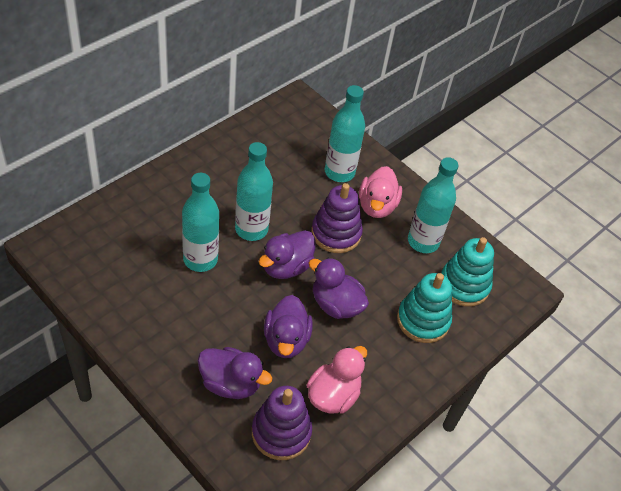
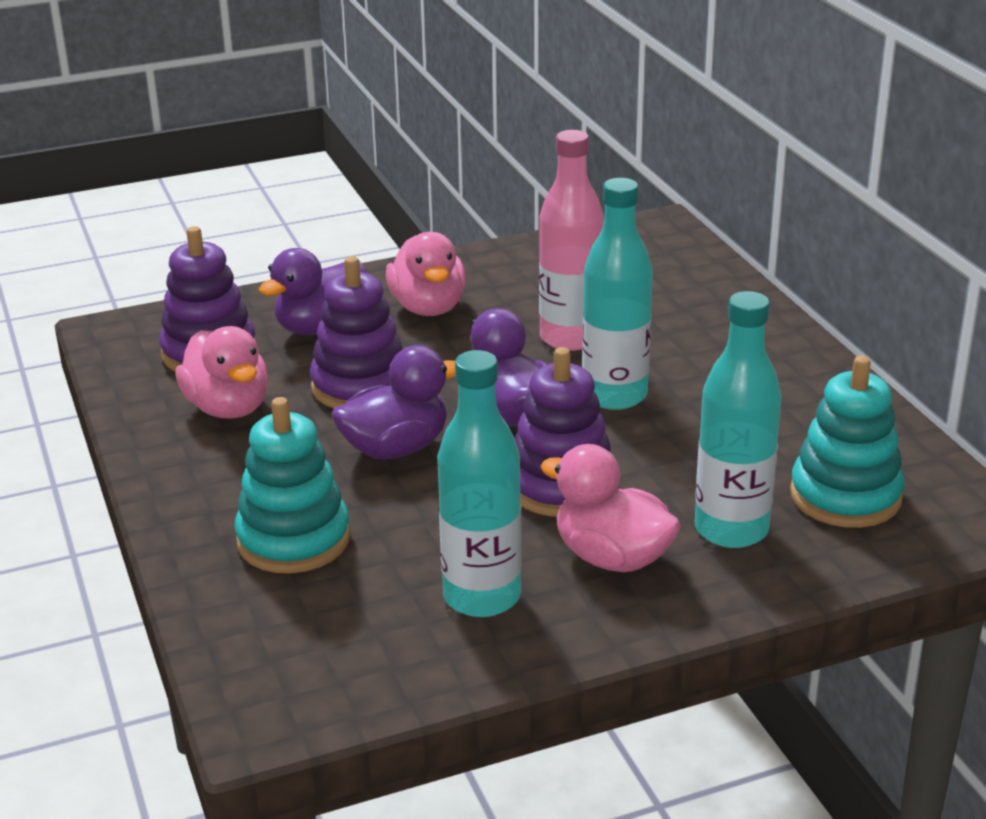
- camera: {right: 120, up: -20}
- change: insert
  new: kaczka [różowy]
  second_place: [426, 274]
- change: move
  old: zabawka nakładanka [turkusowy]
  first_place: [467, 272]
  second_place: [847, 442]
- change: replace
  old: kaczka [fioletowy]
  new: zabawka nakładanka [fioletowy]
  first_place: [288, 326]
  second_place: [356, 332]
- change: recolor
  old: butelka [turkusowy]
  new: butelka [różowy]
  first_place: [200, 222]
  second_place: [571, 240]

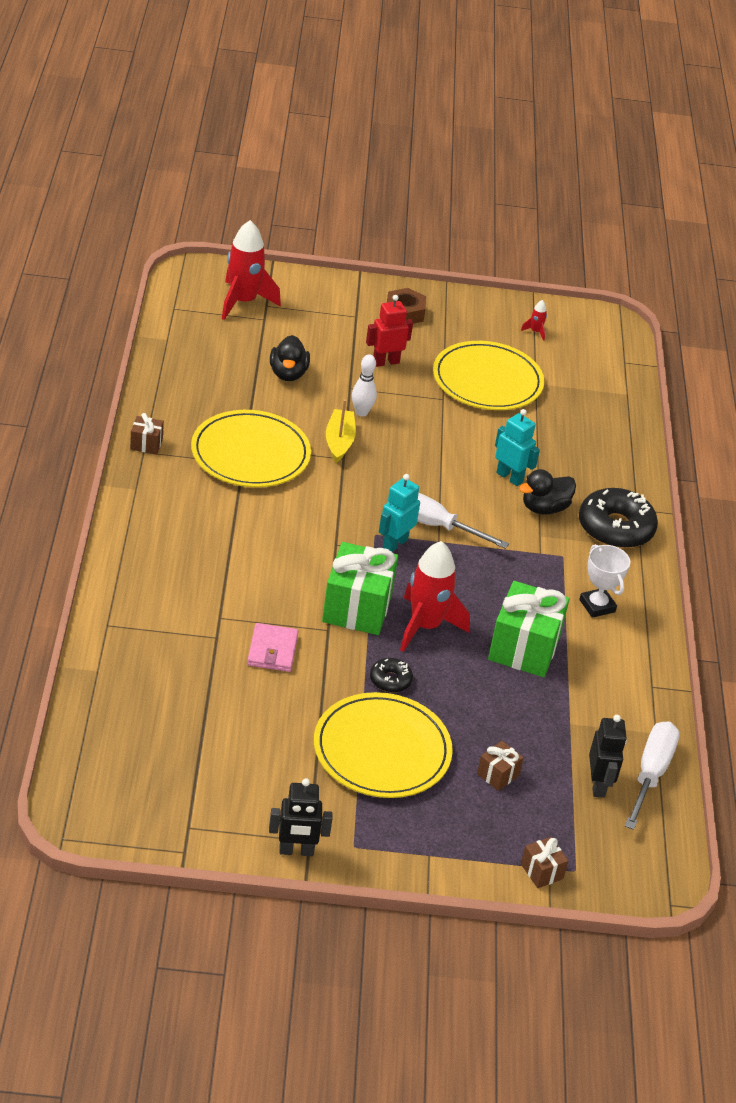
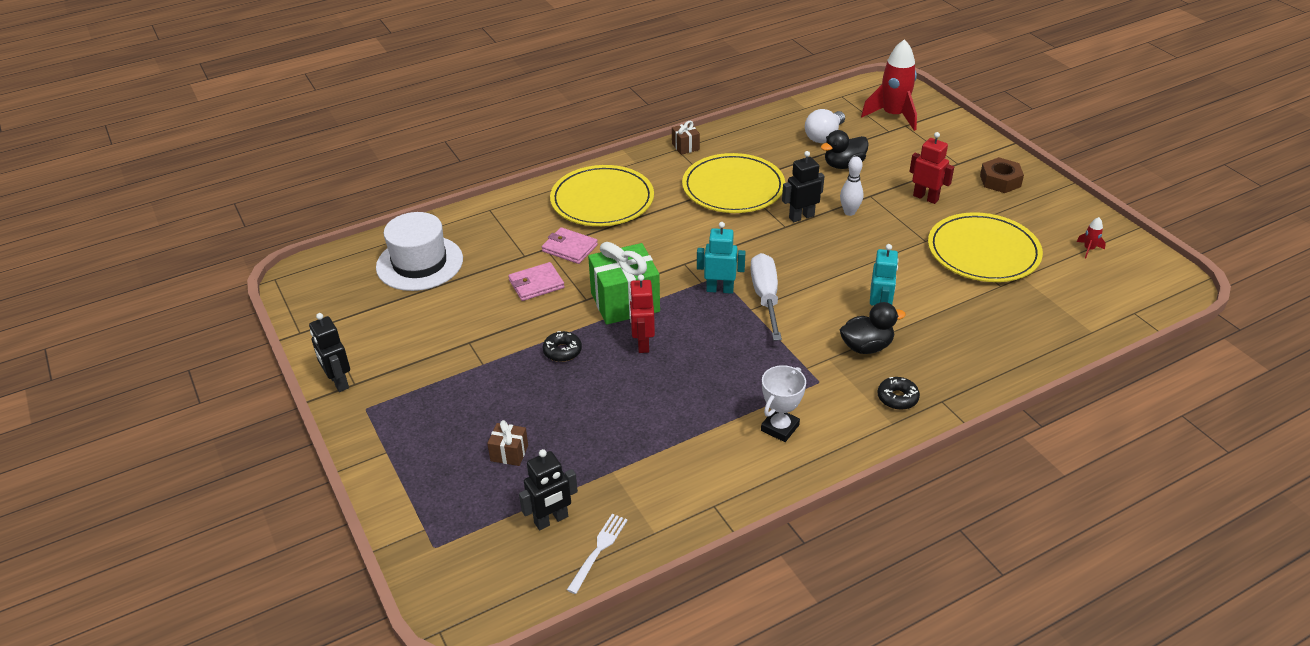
- camera: {right: 65, up: 0}
- change: delete
  old: prezent [zielony]
  first_place: [528, 629]
- change: delete
  old: prezent [brązowy]
  first_place: [545, 862]
- change: insert
  new: kapelusz [biały]
  second_place: [419, 251]
- change: insert
  new: portfel [różowy]
  second_place: [570, 245]
- change: insert
  new: żarówka [biały]
  second_place: [825, 126]
- change: move
  old: talerz [żółty]
  first_place: [383, 745]
  second_place: [602, 195]
- change: replace
  old: łódka [żółty]
  new: robot [czarny]
  first_place: [341, 431]
  second_place: [803, 187]
- change: replace
  old: rakieta [czerwony]
  new: robot [czerwony]
  first_place: [435, 596]
  second_place: [642, 313]
- change: replace
  old: śrubokręt [biały]
  new: widelec [biały]
  first_place: [652, 776]
  second_place: [597, 554]
- change: rotate
  old: kaczka [czarny]
  first_place: [547, 491]
  second_place: [873, 328]
  degrees: 135
- change: resize
  old: donut [czarny]
  first_place: [618, 518]
  second_place: [899, 393]
  factor: 0.49

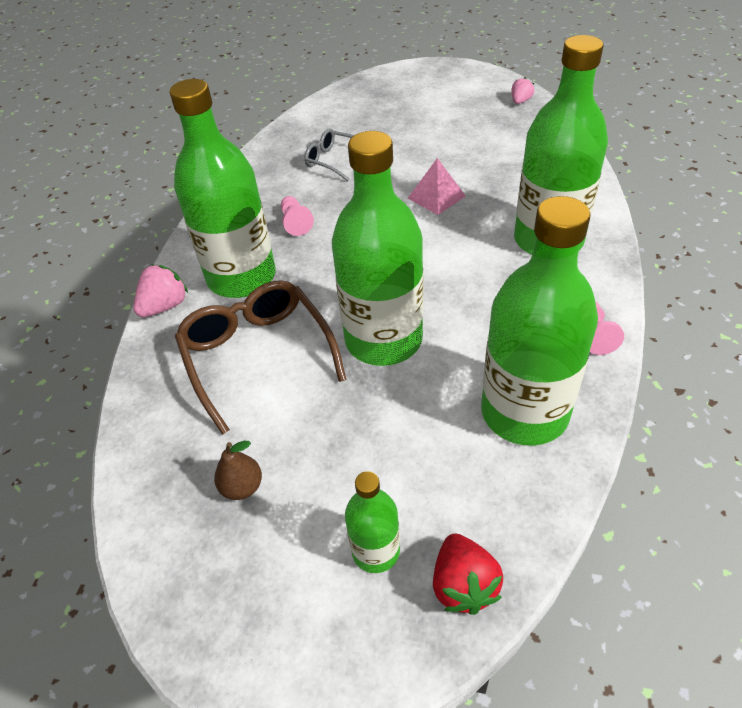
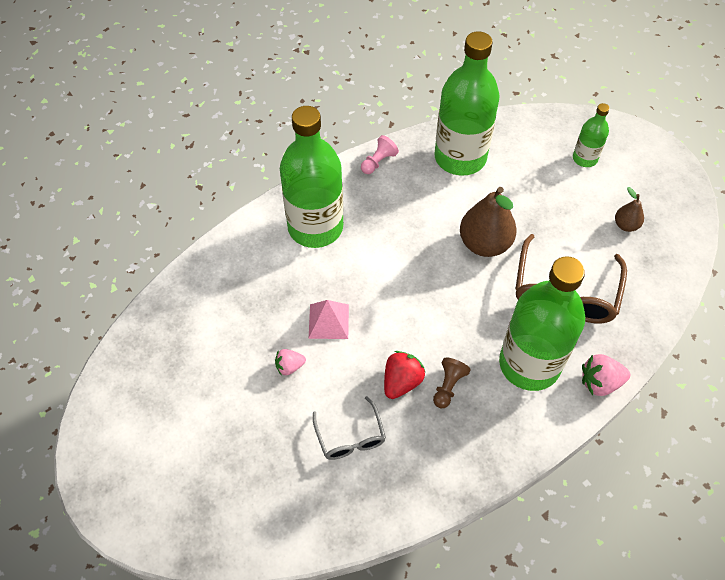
- camera: {right: -140, up: 10}
- change: move
  old: truskawka [czerwony]
  first_place: [468, 574]
  second_place: [405, 375]
- change: move
  old: truskawka [różowy]
  first_place: [522, 90]
  second_place: [290, 362]
- change: replace
  old: butelka [zielony]
  new: gruszka [brązowy]
  first_place: [377, 248]
  second_place: [488, 222]
- change: recolor
  old: pionek [różowy]
  new: pionek [brązowy]
  first_place: [297, 216]
  second_place: [452, 383]

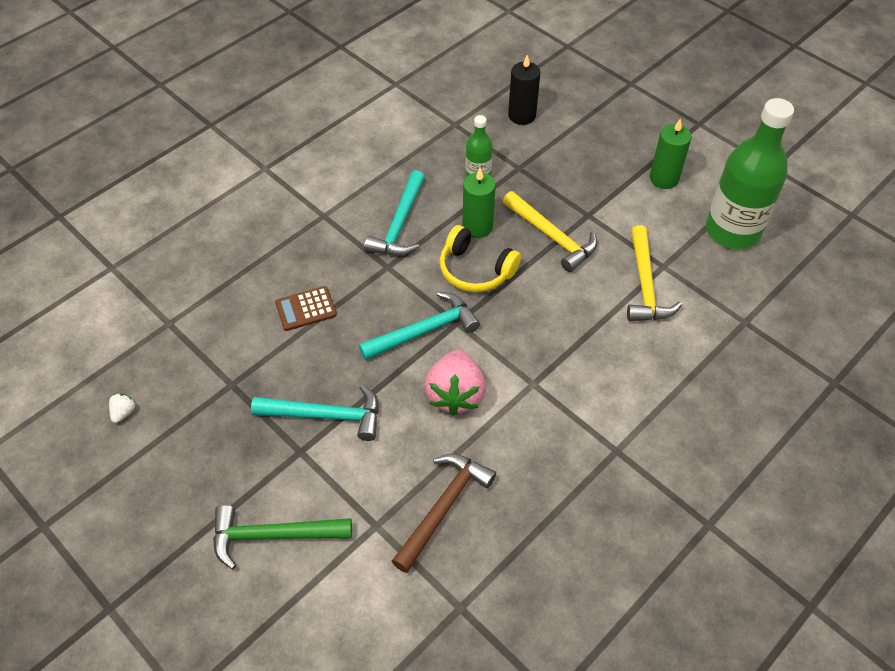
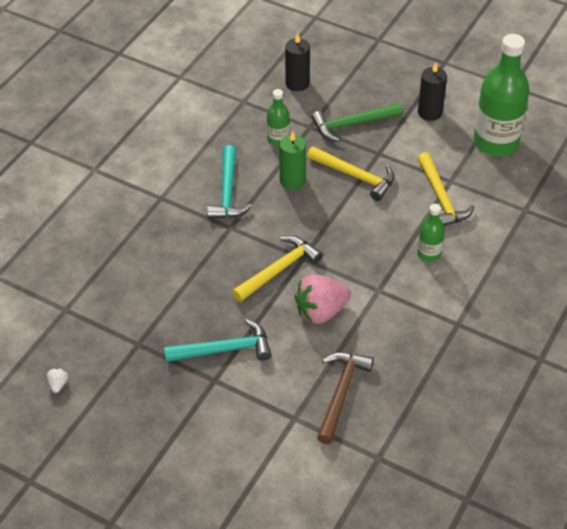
- camera: {right: -15, up: -5}
- change: delete
  old: kalkulator [brązowy]
  first_place: [306, 308]
- change: delete
  old: słuchawki [żółty]
  first_place: [480, 258]
- change: insert
  new: butelka [zielony]
  second_place: [431, 233]
- change: move
  old: młotek [zielony]
  first_place: [282, 537]
  second_place: [357, 122]
- change: recolor
  old: młotek [turkusowy]
  new: młotek [żółty]
  first_place: [419, 326]
  second_place: [277, 269]
- change: recolor
  old: świeca [zielony]
  new: świeca [czarny]
  first_place: [671, 153]
  second_place: [432, 91]
- change: rotate
  old: truskawka [różowy]
  first_place: [455, 383]
  second_place: [323, 299]
  degrees: 75

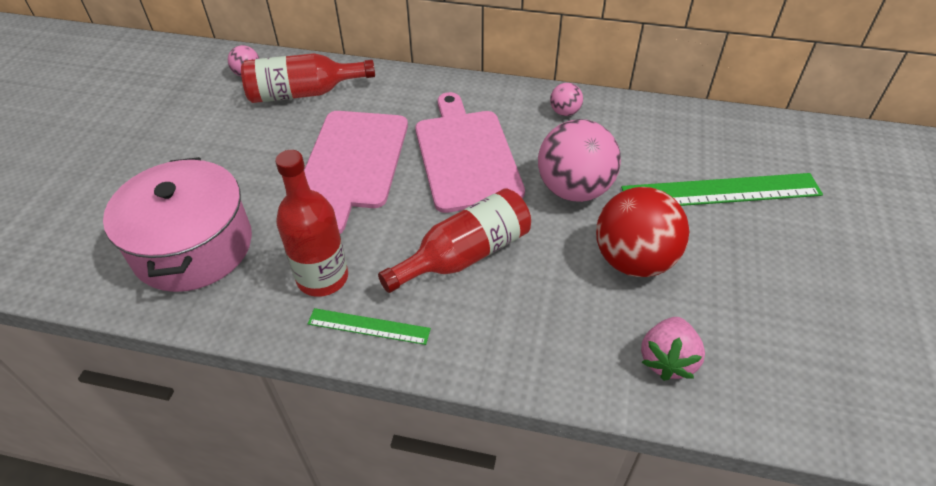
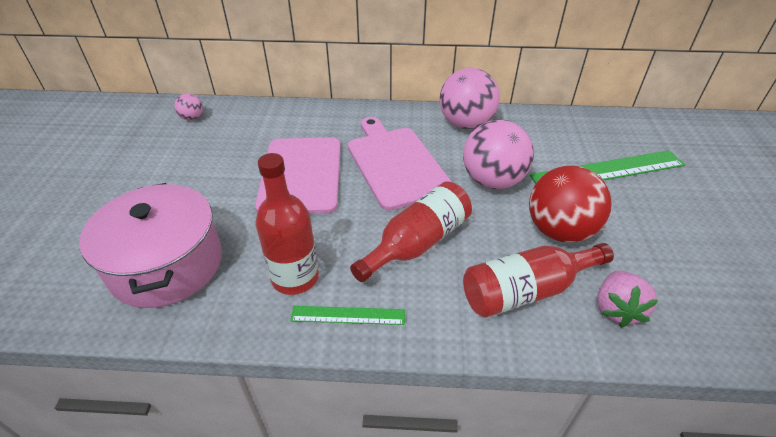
- camera: {right: -10, up: -5}
- change: move
  old: butelka [czerwony]
  first_place: [308, 78]
  second_place: [538, 280]
- change: resize
  old: piłka [różowy]
  first_place: [566, 99]
  second_place: [470, 98]
  factor: 2.18

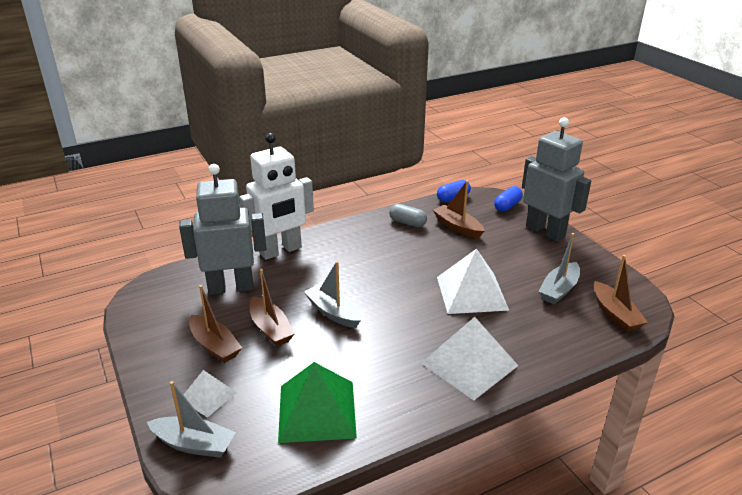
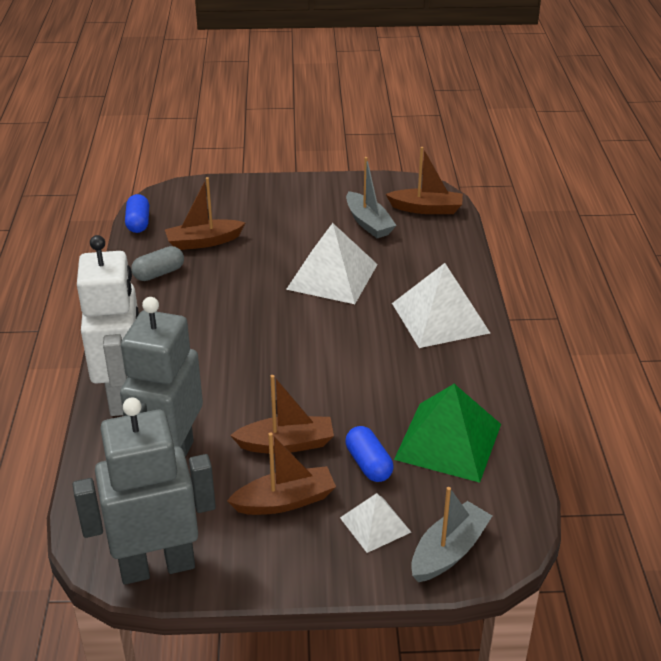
- camera: {right: -65, up: 5}
- change: delete
  old: łódka [szary]
  first_place: [332, 294]
- change: move
  old: kapsułka [niebieski]
  first_place: [508, 199]
  second_place: [369, 454]
- change: move
  old: robot [szary]
  first_place: [556, 179]
  second_place: [144, 491]

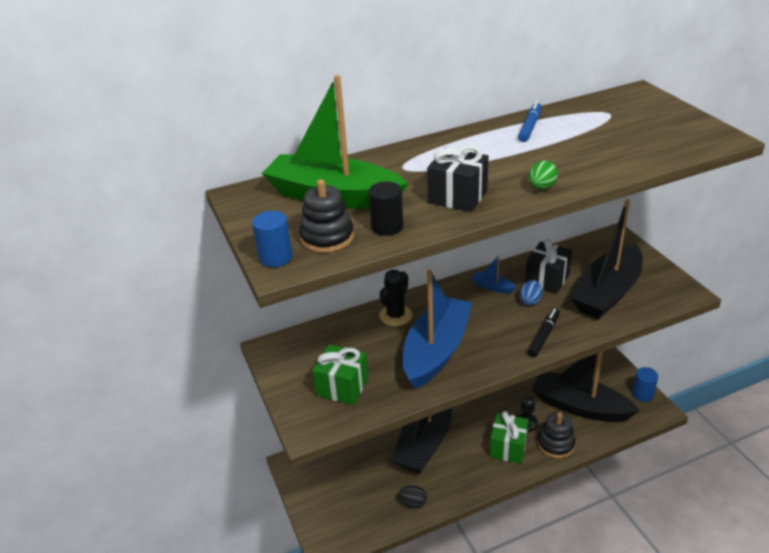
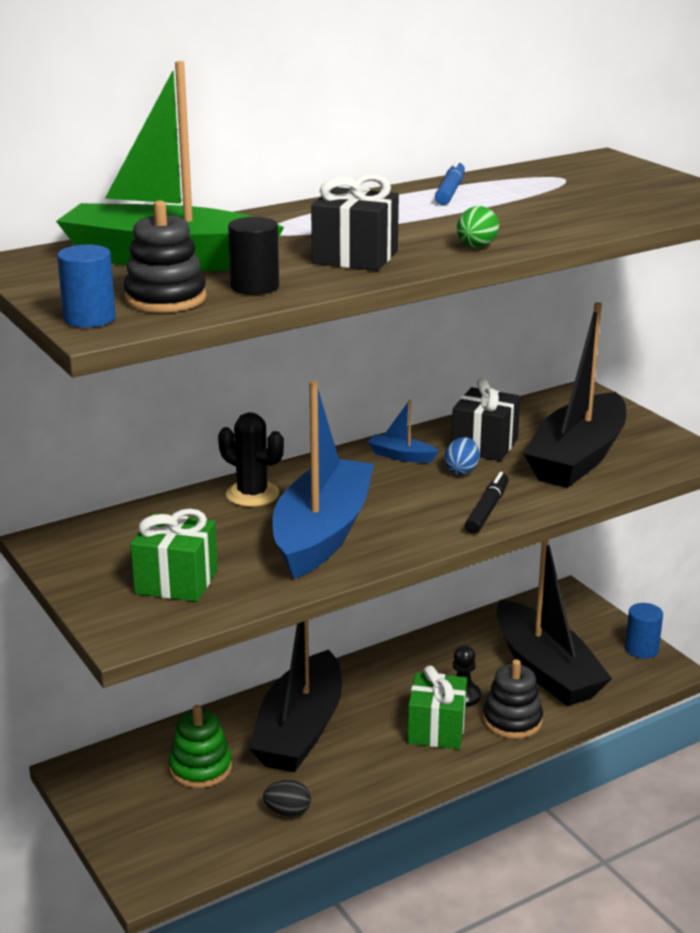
- camera: {right: -10, up: -10}
- change: insert
  new: zabawka nakładanka [zielony]
  second_place: [200, 746]
- change: rotate
  old: kaktus [czarny]
  first_place: [396, 298]
  second_place: [251, 459]
  degrees: -75
- change: rotate
  old: łódka [czarny]
  first_place: [586, 386]
  second_place: [554, 623]
  degrees: -135

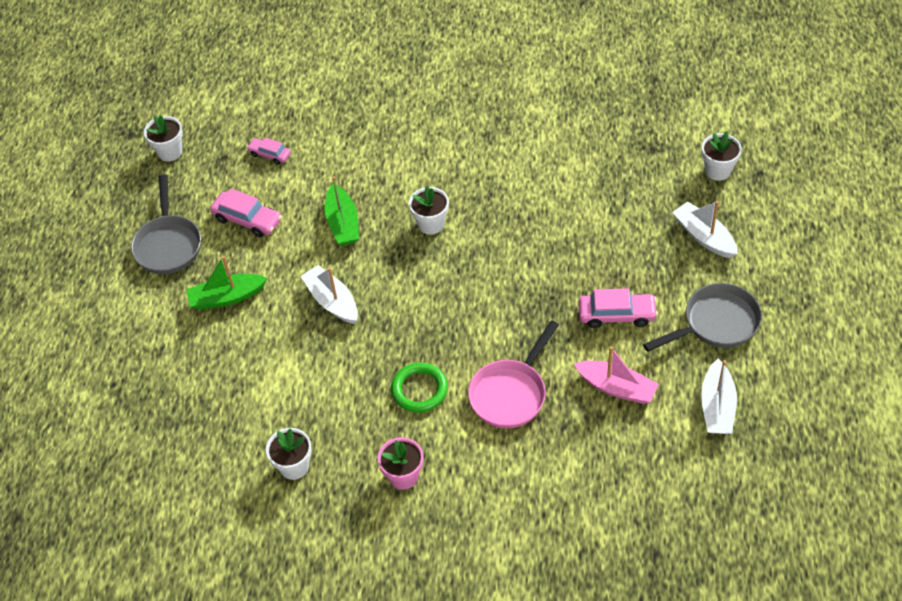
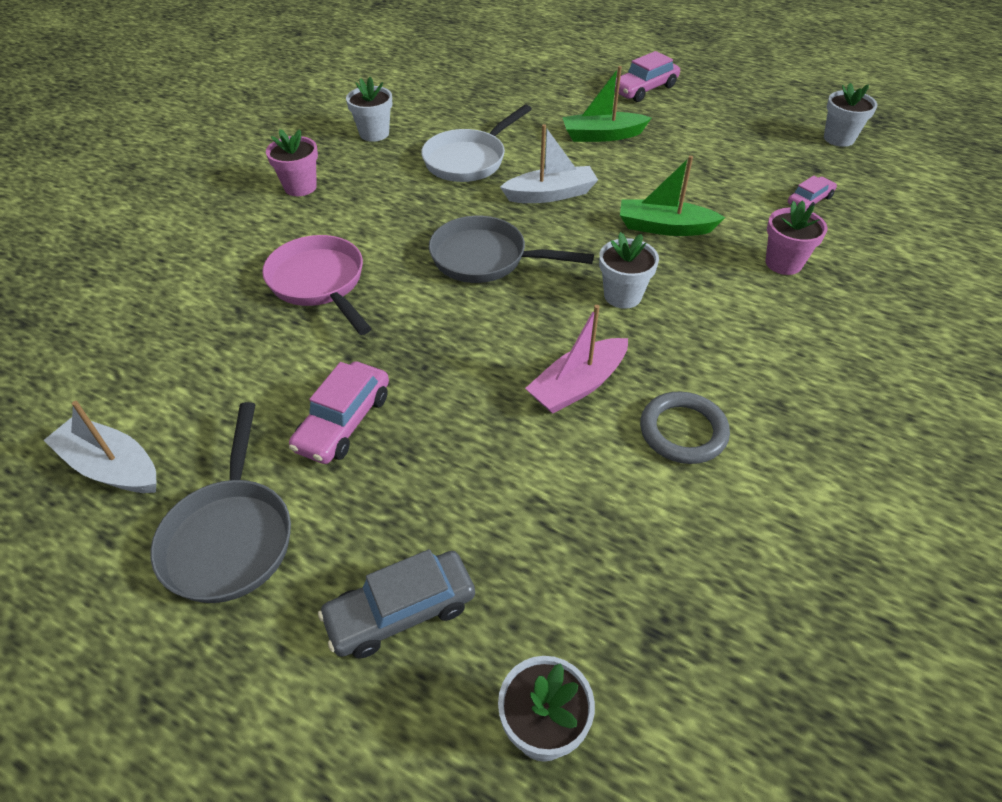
- camera: {right: 110, up: -5}
- change: delete
  old: pierścień [zielony]
  first_place: [419, 388]
- change: insert
  new: patelnia [biały]
  second_place: [476, 143]
- change: insert
  new: pierścień [szary]
  second_place: [685, 428]
- change: insert
  new: doniczka [różowy]
  second_place: [796, 237]
- change: move
  old: patelnia [szary]
  first_place: [166, 224]
  second_place: [511, 249]
- change: move
  old: samochód [różowy]
  first_place: [246, 212]
  second_place: [647, 76]
- change: move
  old: łódka [różowy]
  first_place: [616, 375]
  second_place: [576, 359]
- change: replace
  old: łódka [biały]
  new: samochód [szary]
  first_place: [705, 229]
  second_place: [396, 604]
- change: rotate
  old: łódka [zielony]
  first_place: [226, 283]
  second_place: [606, 104]
  degrees: -105

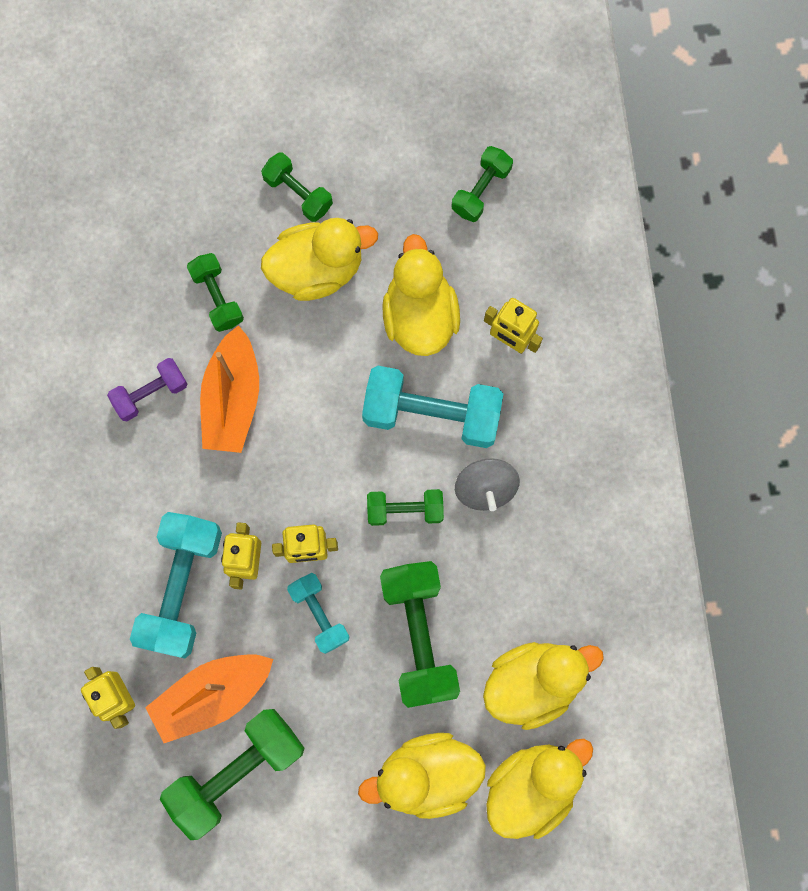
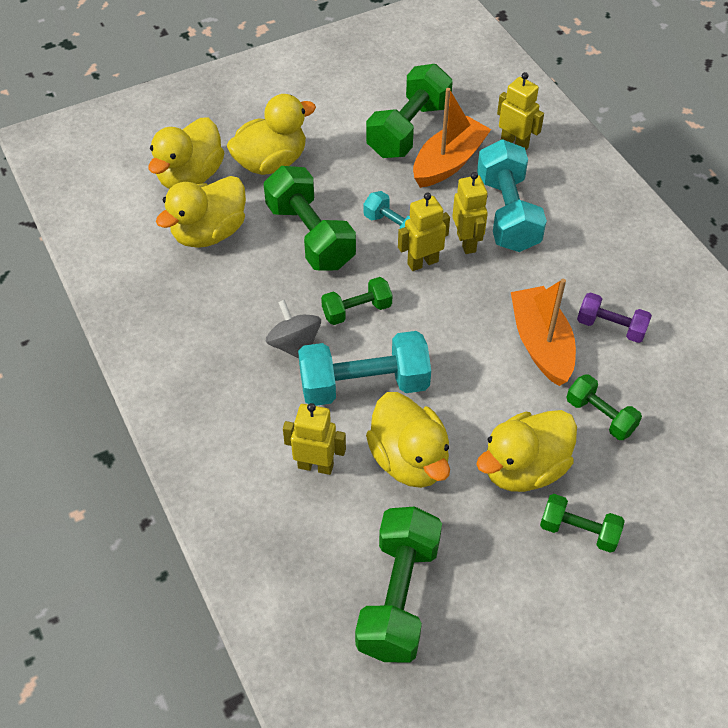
- camera: {right: 160, up: -25}
- change: rotate
  old: hantel [fioletowy]
  first_place: [147, 389]
  second_place: [614, 317]
  degrees: 75
- change: resize
  old: hantel [zielony]
  first_place: [482, 184]
  second_place: [398, 584]
  factor: 1.78

